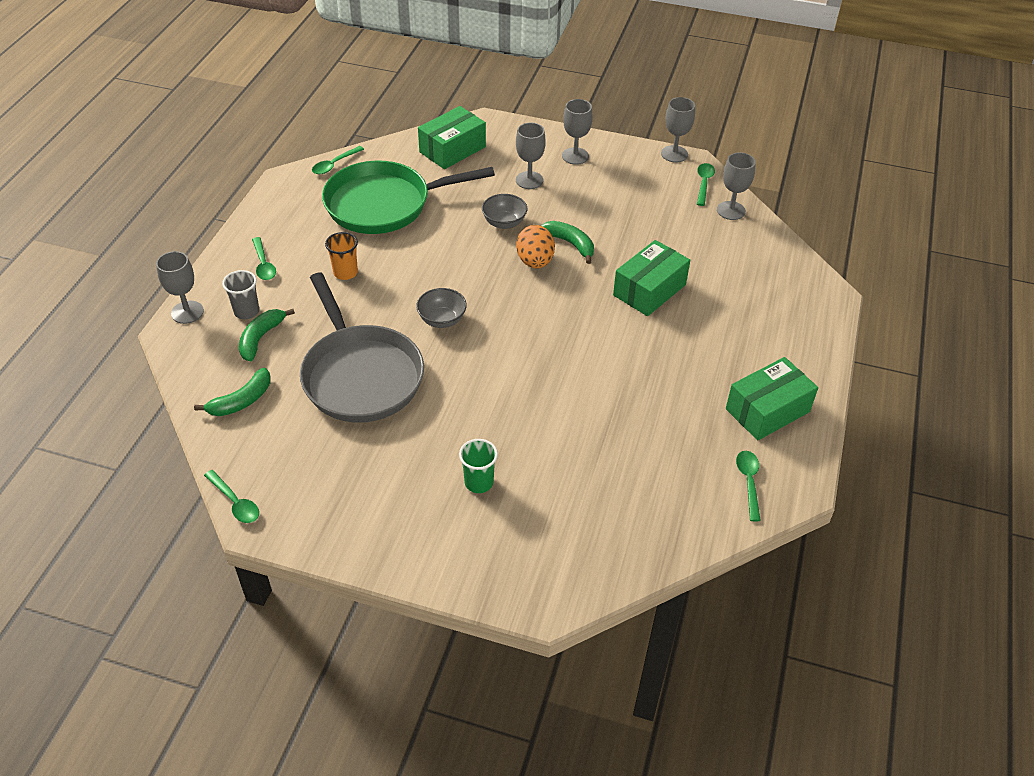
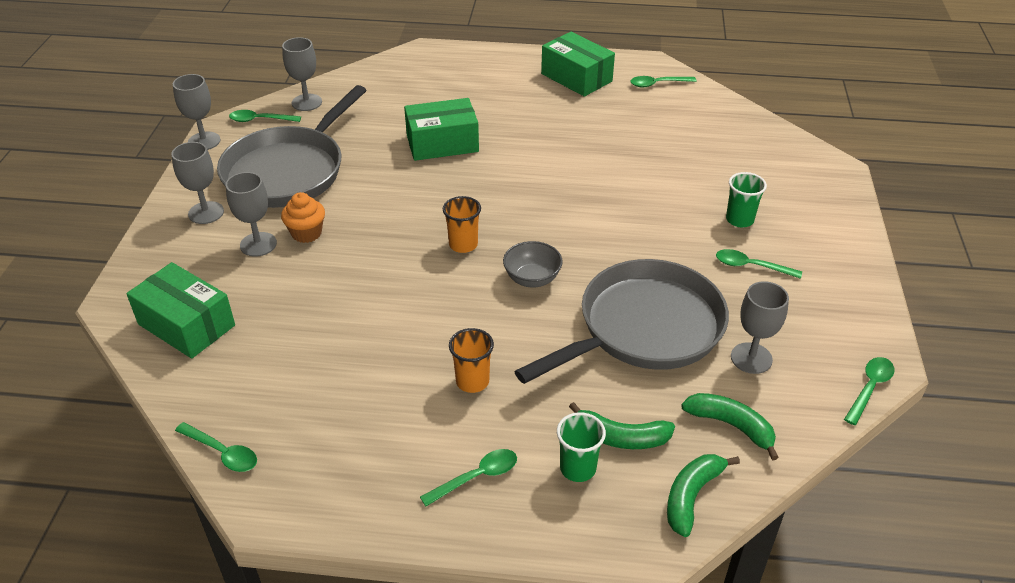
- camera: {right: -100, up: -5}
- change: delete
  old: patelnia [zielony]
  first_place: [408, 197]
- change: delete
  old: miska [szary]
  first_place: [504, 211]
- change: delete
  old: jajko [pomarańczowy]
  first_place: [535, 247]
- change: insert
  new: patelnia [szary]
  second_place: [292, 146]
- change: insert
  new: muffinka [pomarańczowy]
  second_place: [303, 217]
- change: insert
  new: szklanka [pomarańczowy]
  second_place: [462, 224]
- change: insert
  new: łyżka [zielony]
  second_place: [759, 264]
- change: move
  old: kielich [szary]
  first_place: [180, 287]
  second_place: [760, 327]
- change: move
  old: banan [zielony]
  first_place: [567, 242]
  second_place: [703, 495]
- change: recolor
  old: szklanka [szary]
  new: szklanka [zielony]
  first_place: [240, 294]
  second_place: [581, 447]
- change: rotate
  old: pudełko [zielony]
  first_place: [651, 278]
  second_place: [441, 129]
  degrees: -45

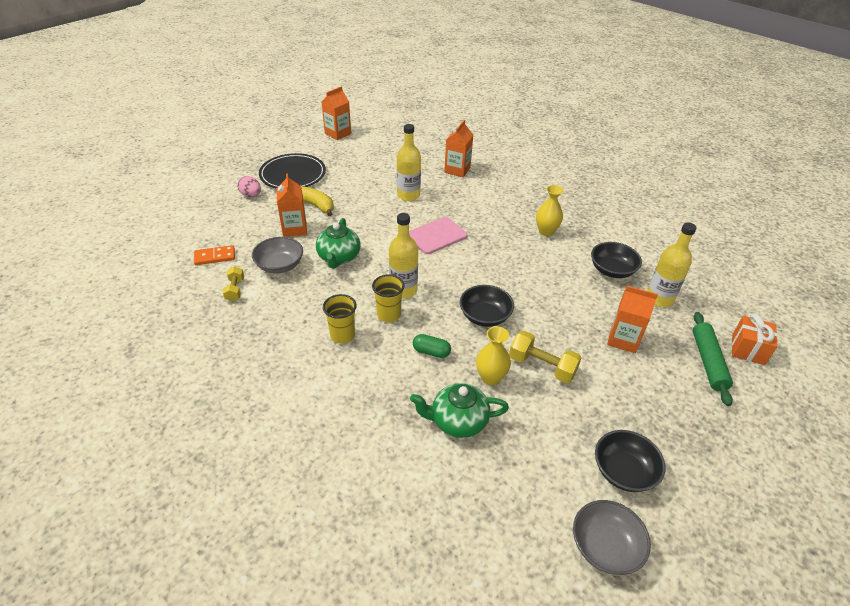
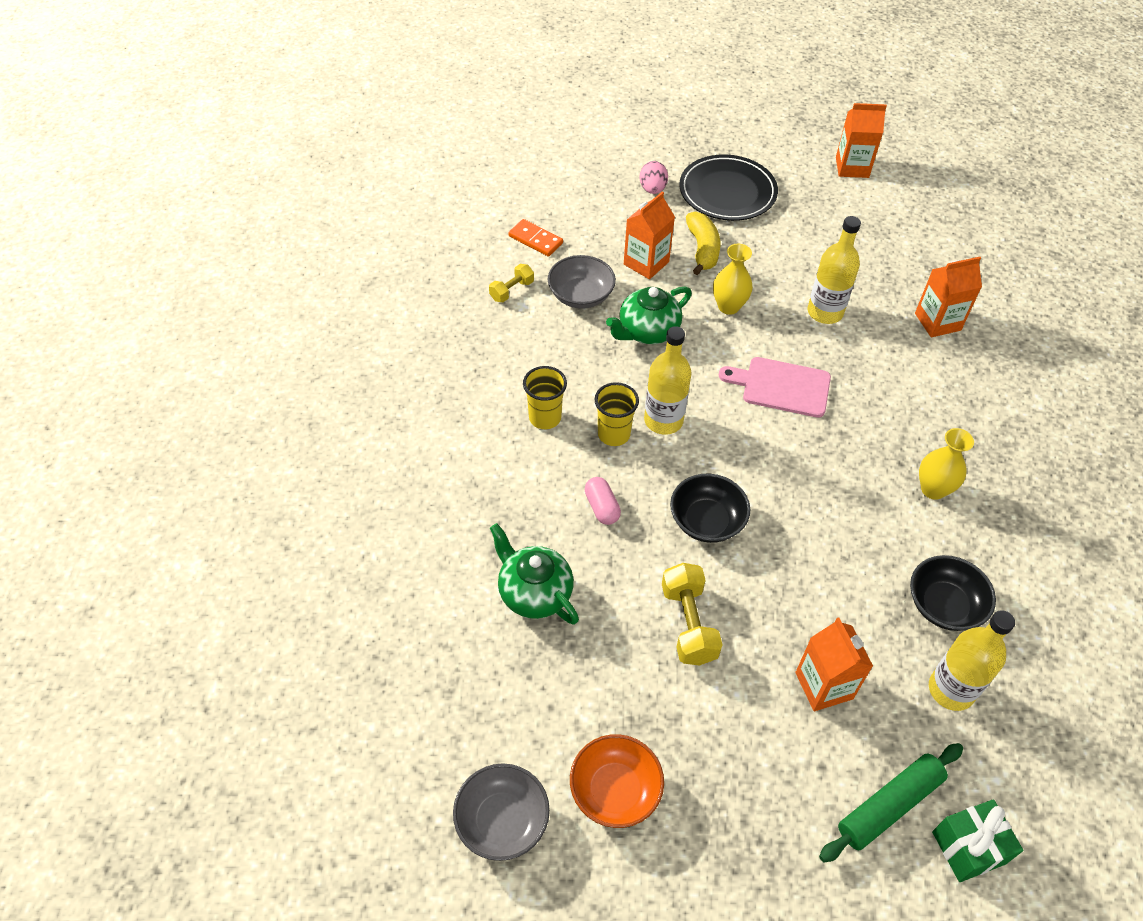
- camera: {right: 50, up: 10}
- change: move
  old: wazon [żółty]
  first_place: [493, 355]
  second_place: [733, 279]
- change: recolor
  old: kapsułka [zielony]
  new: kapsułka [różowy]
  first_place: [432, 346]
  second_place: [603, 501]
- change: recolor
  old: miska [czarny]
  new: miska [pomarańczowy]
  first_place: [630, 461]
  second_place: [617, 781]
- change: recolor
  old: prezent [pomarańczowy]
  new: prezent [zielony]
  first_place: [755, 339]
  second_place: [977, 840]

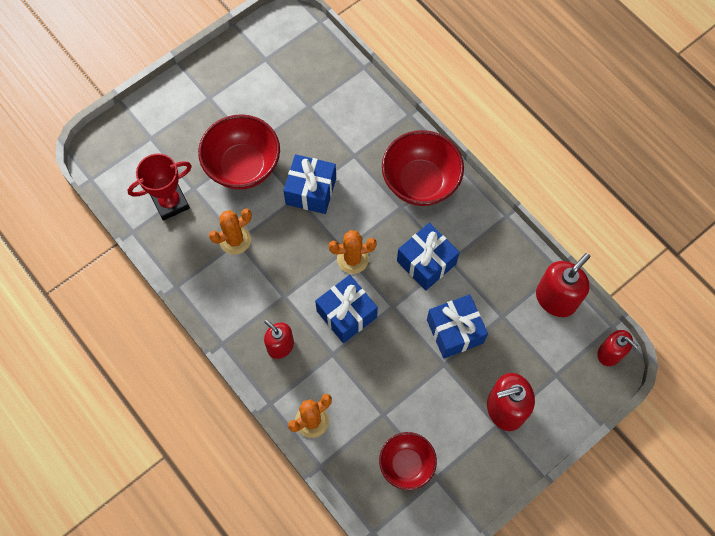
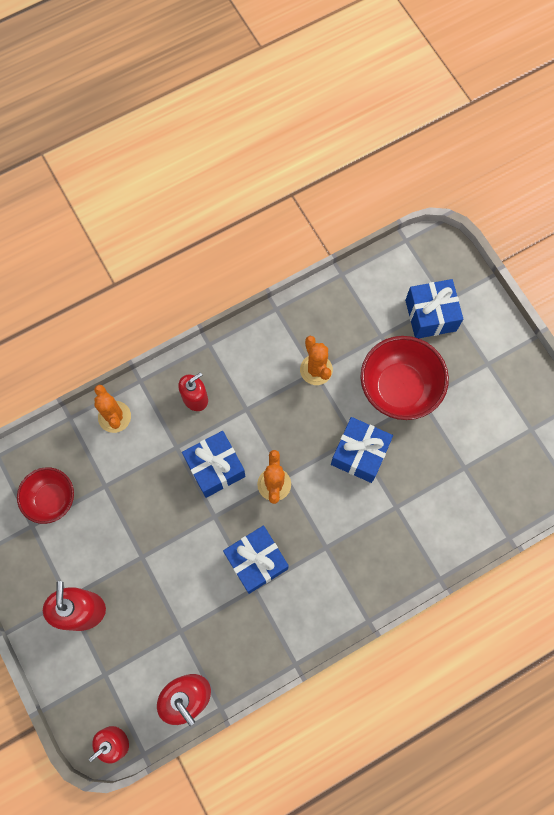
- camera: {right: 100, up: 5}
- change: delete
  old: puchar [czerwony]
  first_place: [160, 187]
- change: delete
  old: miska [czerwony]
  first_place: [423, 168]
- change: move
  old: prezent [niebieski]
  first_place: [457, 326]
  second_place: [434, 308]

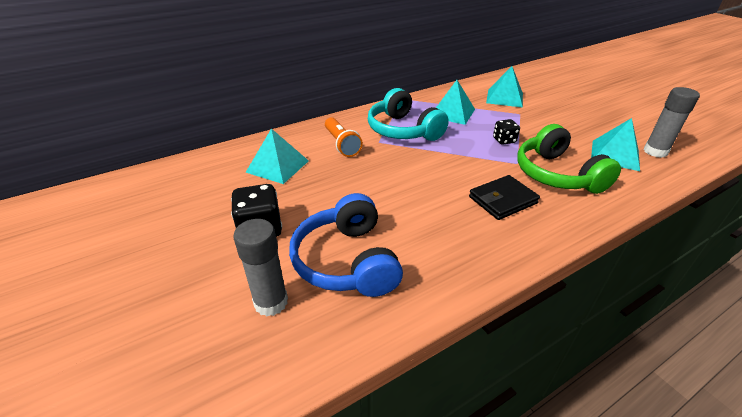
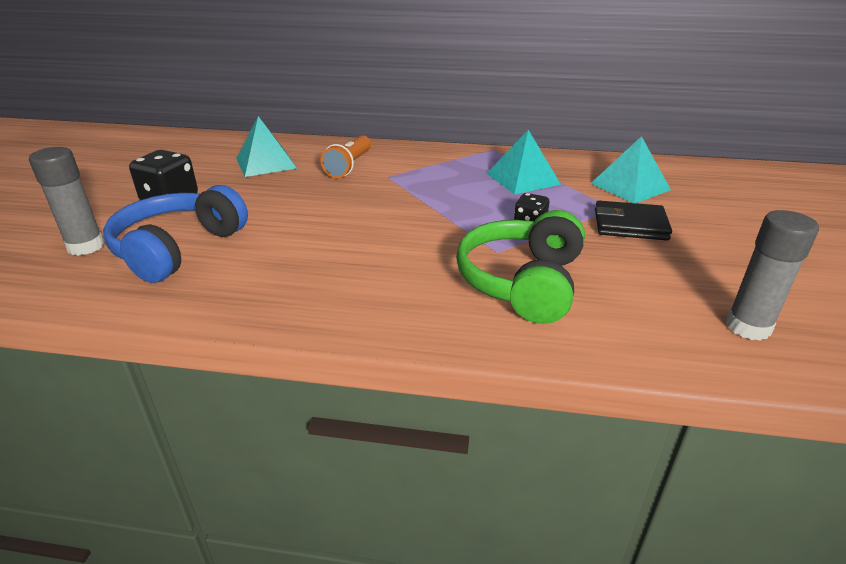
- camera: {right: 40, up: -5}
- change: delete
  old: słuchawki [turkusowy]
  first_place: [408, 114]
- change: delete
  old: piramida [turkusowy]
  first_place: [615, 144]
- change: move
  old: portfel [czarny]
  first_place: [504, 197]
  second_place: [633, 221]

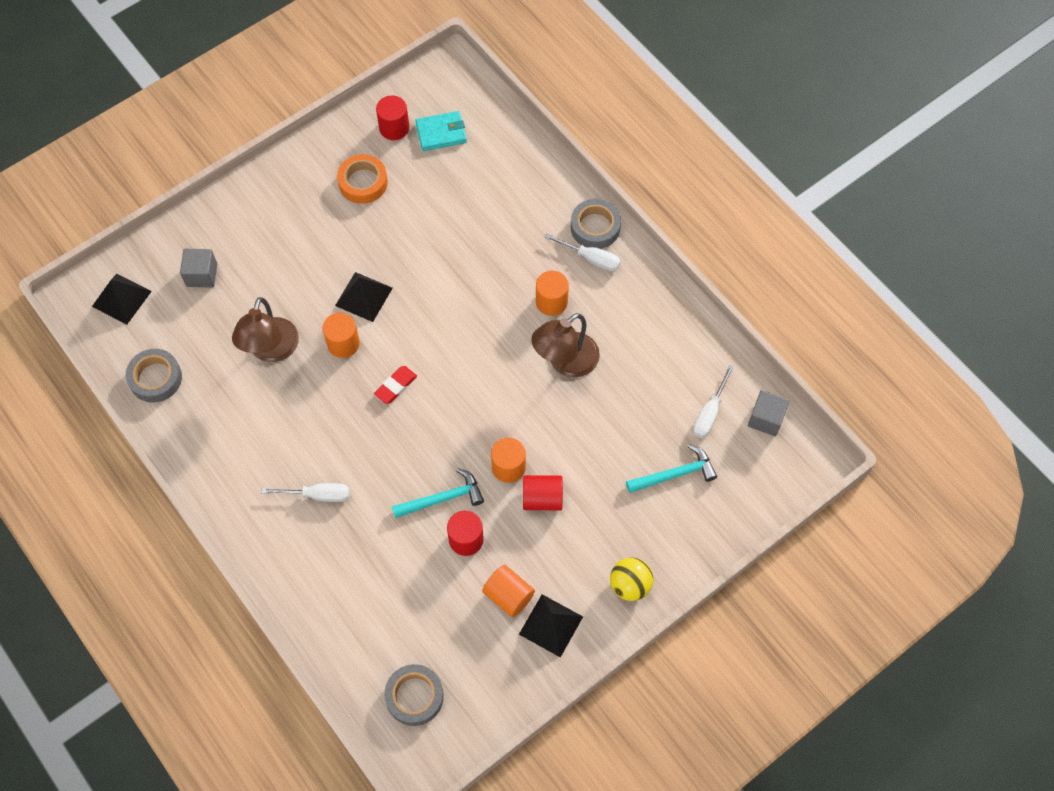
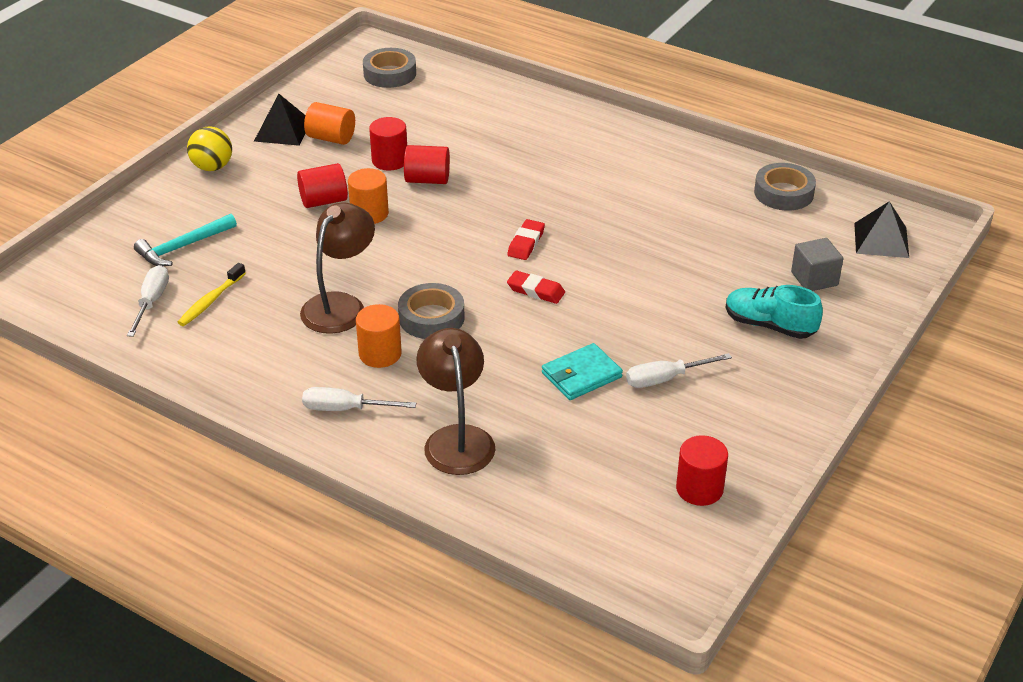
- camera: {right: 160, up: -25}
- change: delete
  old: walec [pomarańczowy]
  first_place: [341, 335]
- change: delete
  old: piramida [czarny]
  first_place: [364, 297]
- change: delete
  old: taśma klejąca [pomarańczowy]
  first_place: [362, 179]
- change: delete
  old: sześcian [szary]
  first_place: [768, 413]
- change: insert
  new: szczoteczka do zębów [żółty]
  second_place: [211, 294]
- change: insert
  new: gumka do mazania [czerwony]
  second_place: [536, 287]
- change: insert
  new: but [turkusowy]
  second_place: [774, 312]
- change: move
  old: lampka [brązowy]
  first_place: [265, 329]
  second_place: [455, 401]
- change: move
  old: śrubokręt [biały]
  first_place: [305, 492]
  second_place: [679, 370]
- change: move
  old: portfel [turkusowy]
  first_place: [441, 131]
  second_place: [582, 371]
- change: move
  old: taśma klejąca [szary]
  first_place: [595, 224]
  second_place: [431, 311]
- change: replace
  old: młotek [turkusowy]
  new: walec [czerwony]
  first_place: [438, 493]
  second_place: [427, 164]

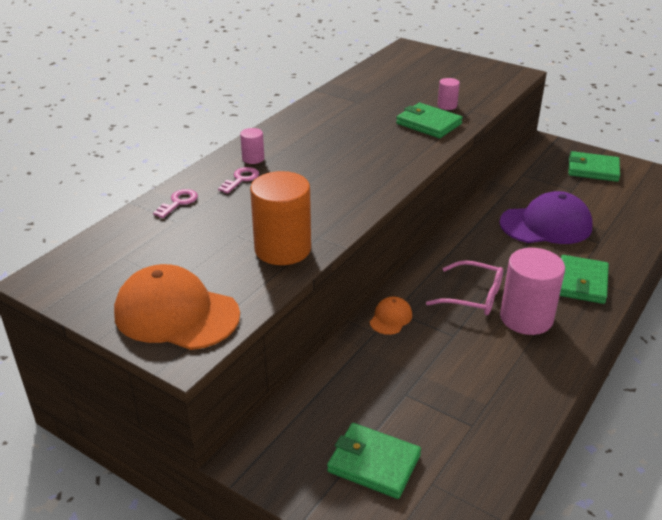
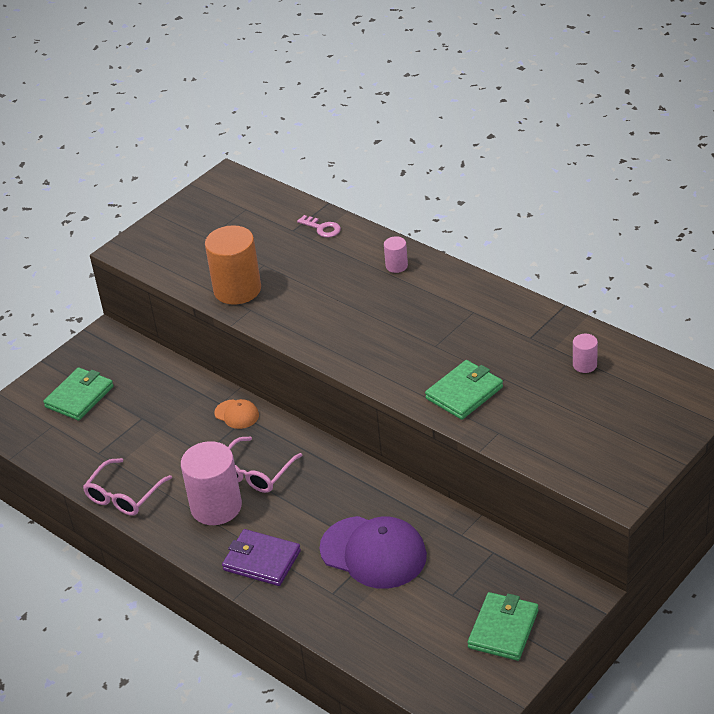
- camera: {right: 100, up: 5}
- change: delete
  old: czapka [pomarańczowy]
  first_place: [177, 307]
- change: delete
  old: klucz [różowy]
  first_place: [238, 180]
- change: insert
  new: okulary [różowy]
  second_place: [127, 487]
- change: move
  old: walec [różowy]
  first_place: [449, 94]
  second_place: [585, 353]
- change: recolor
  old: portfel [zielony]
  new: portfel [fioletowy]
  first_place: [584, 279]
  second_place: [261, 557]
- change: rotate
  old: czapka [fioletowy]
  first_place: [546, 217]
  second_place: [373, 552]
  degrees: -60

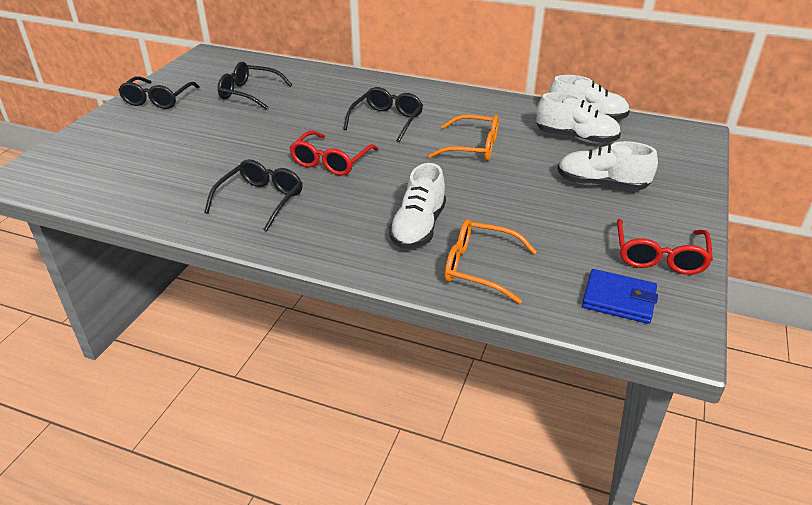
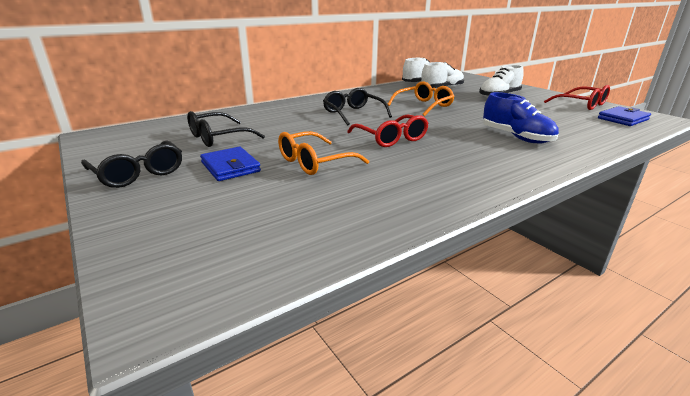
- camera: {right: -55, up: -10}
- change: delete
  old: okulary [czarny]
  first_place: [253, 195]
- change: insert
  new: portfel [niebieski]
  second_place: [230, 164]
- change: move
  old: okulary [pomarańczowy]
  first_place: [491, 261]
  second_place: [323, 153]
- change: recolor
  old: but [biały]
  new: but [niebieski]
  first_place: [417, 205]
  second_place: [521, 117]

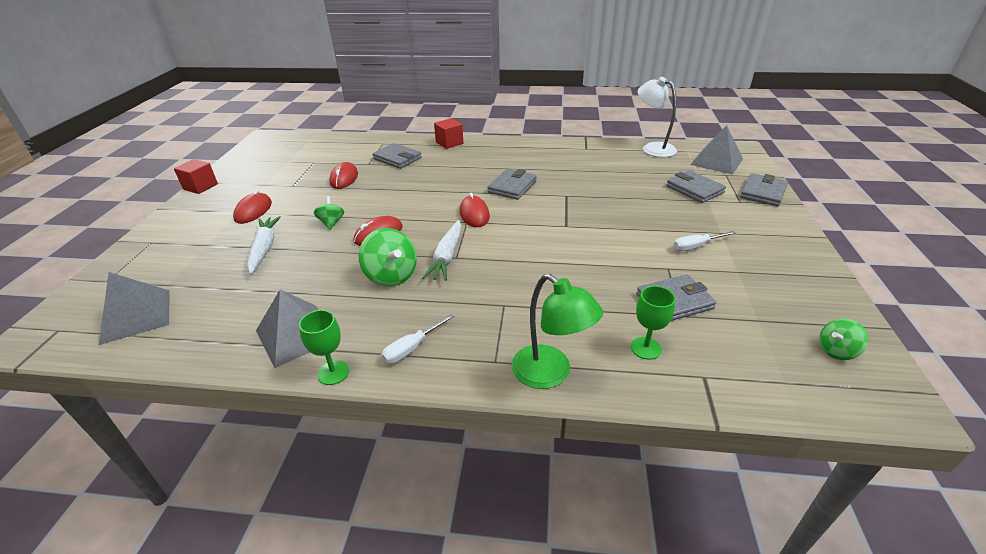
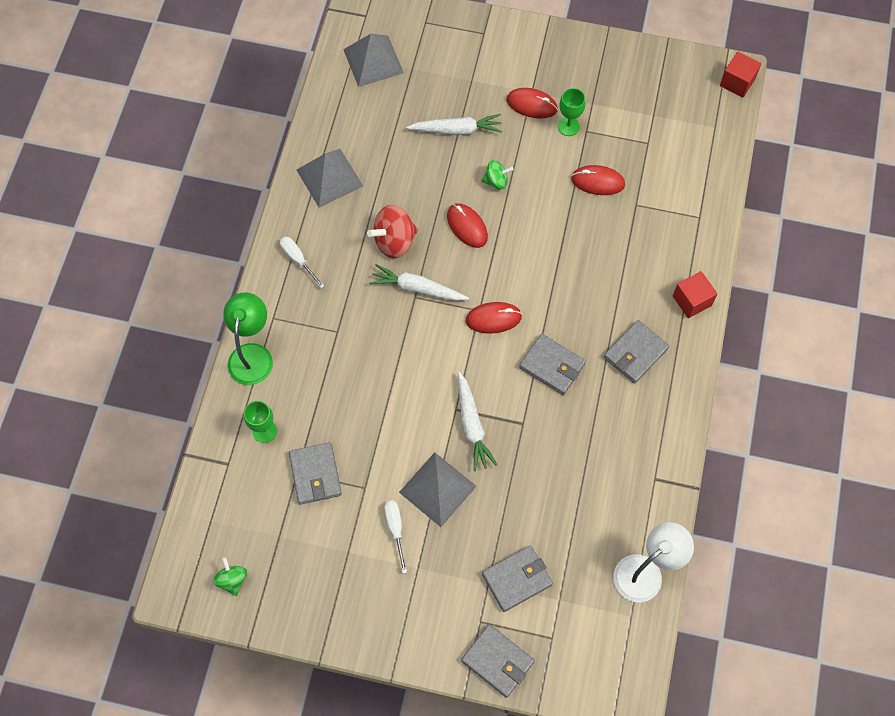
- camera: {right: 95, up: 30}
- change: insert
  new: marchewka [biały]
  second_place: [477, 421]
- change: move
  old: sześcian [czerwony]
  first_place: [196, 176]
  second_place: [740, 74]
- change: move
  old: kielich [zielony]
  first_place: [324, 347]
  second_place: [572, 112]
- change: move
  old: portfel [szary]
  first_place: [397, 156]
  second_place: [636, 352]
- change: move
  old: piramida [szary]
  first_place: [716, 150]
  second_place: [438, 489]
- change: recolor
  old: bączek [zielony]
  new: bączek [czerwony]
  first_place: [388, 257]
  second_place: [392, 231]
- change: rotate
  old: lampka [zielony]
  first_place: [557, 331]
  second_place: [248, 339]
  degrees: 135

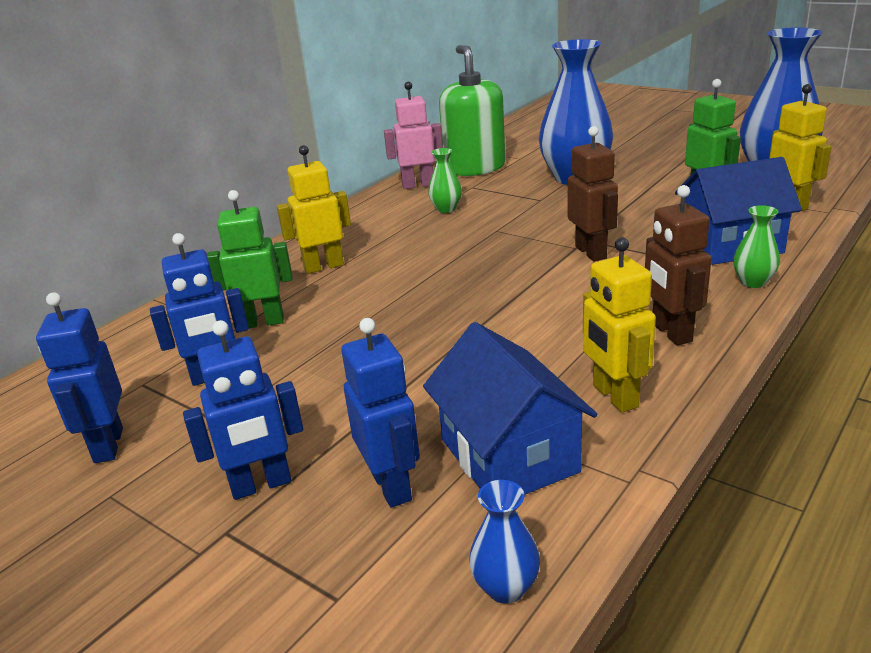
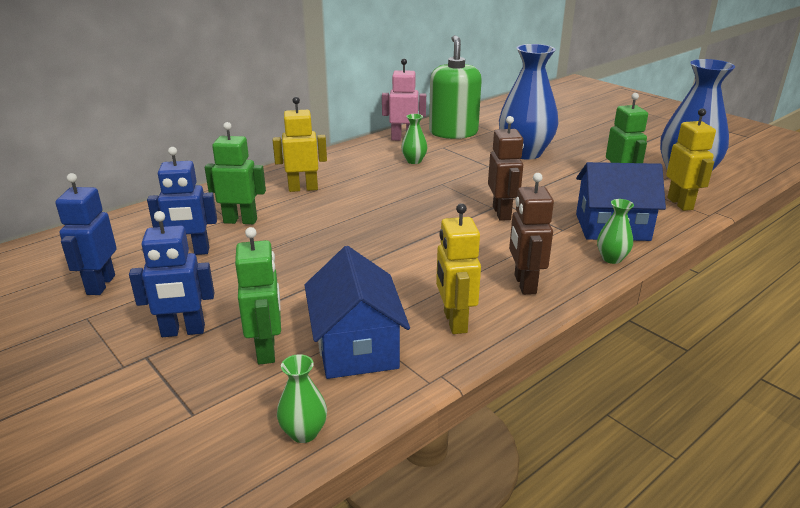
- camera: {right: 10, up: 0}
- change: recolor
  old: robot [niebieski]
  new: robot [zielony]
  first_place: [380, 413]
  second_place: [258, 295]
- change: recolor
  old: wazon [niebieski]
  new: wazon [zielony]
  first_place: [504, 542]
  second_place: [302, 398]

